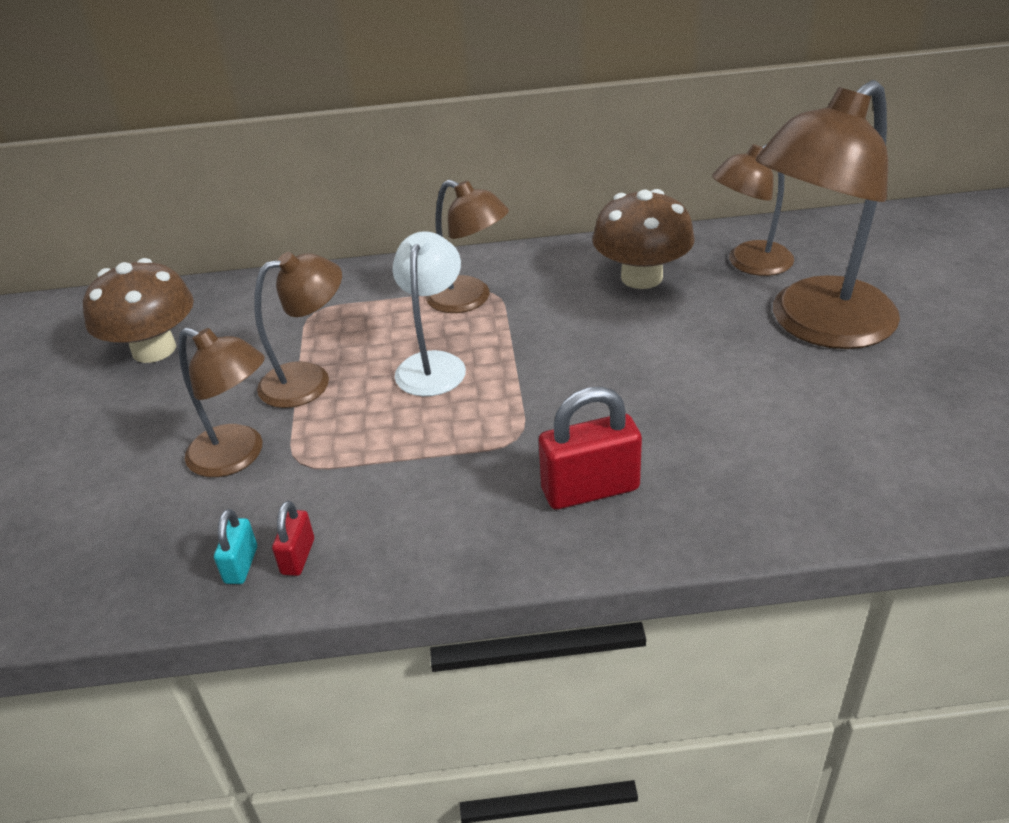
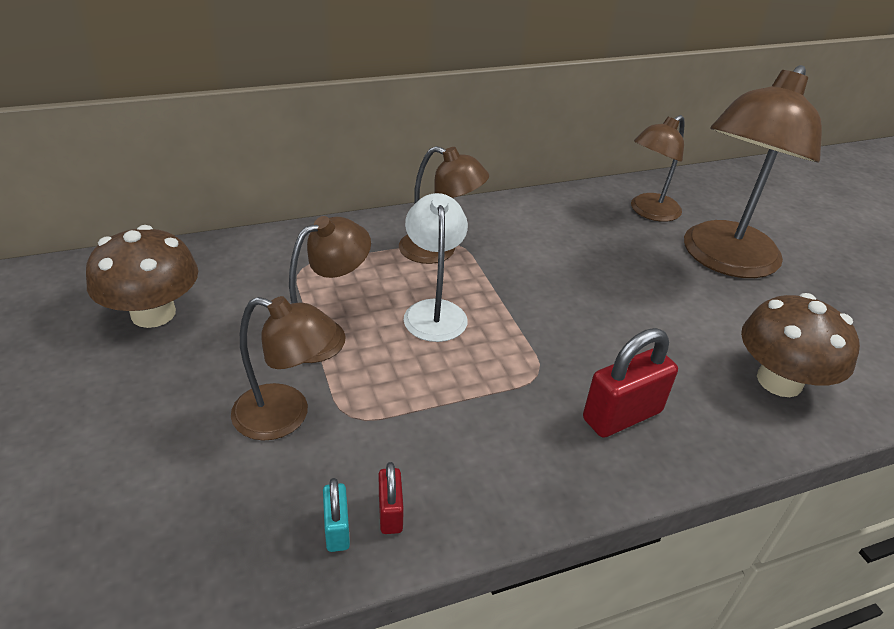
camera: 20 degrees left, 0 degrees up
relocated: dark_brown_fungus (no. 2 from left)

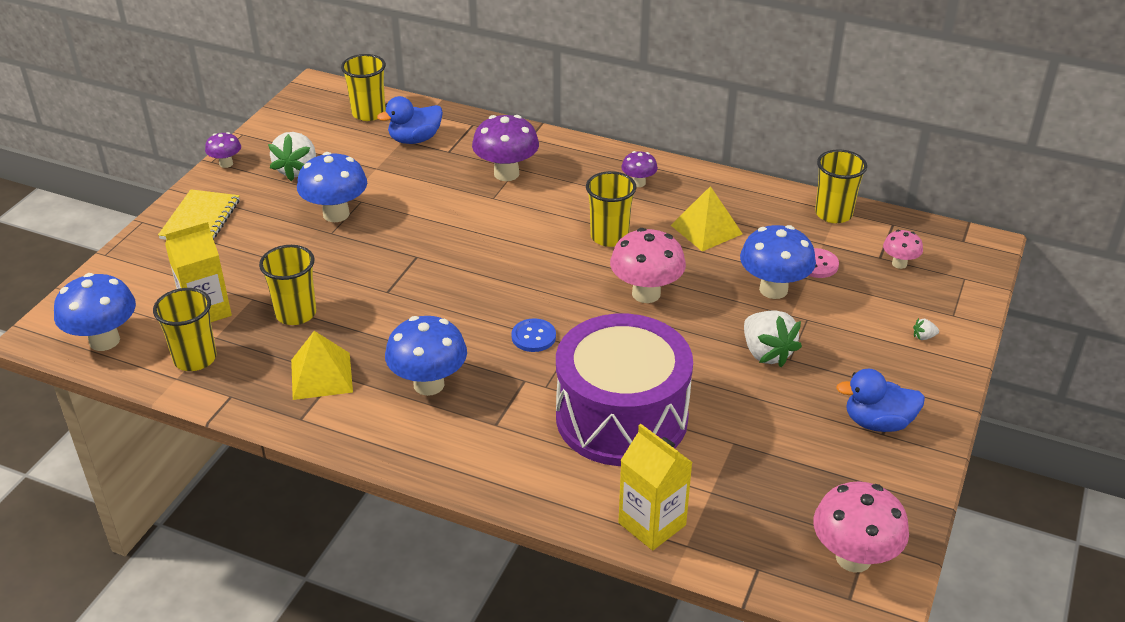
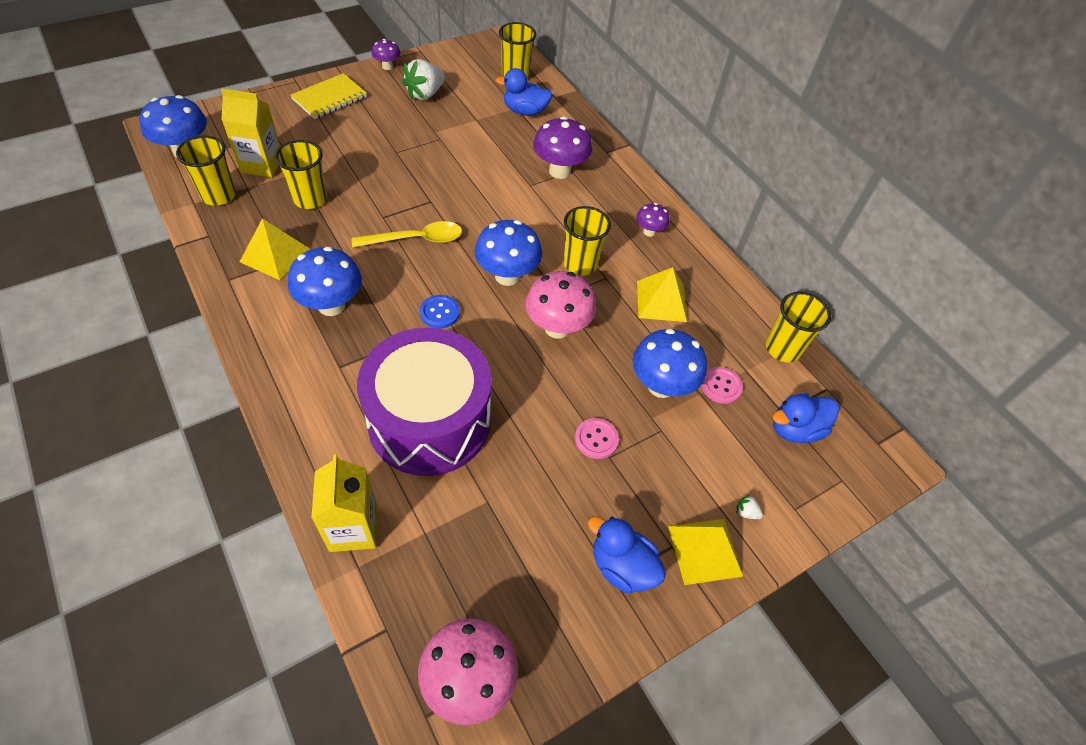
camera: 30 degrees right, 15 degrees up
appeared: golden_spoon; golden_pyramid (no. 3 from left)
relocated: blue_fungus (no. 2 from left in the first image) to blue_fungus (no. 3 from left)
exchanged: rosy_fungus (no. 3 from left) to blue_toy_duck (no. 3 from left); pure_white_berry (no. 2 from left) to rosy_shirt_button (no. 1 from left)

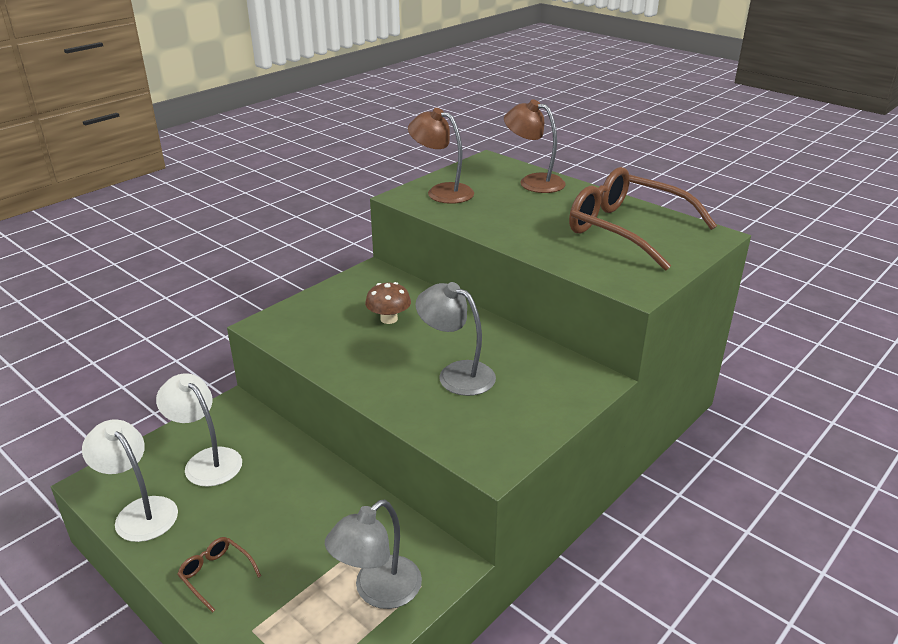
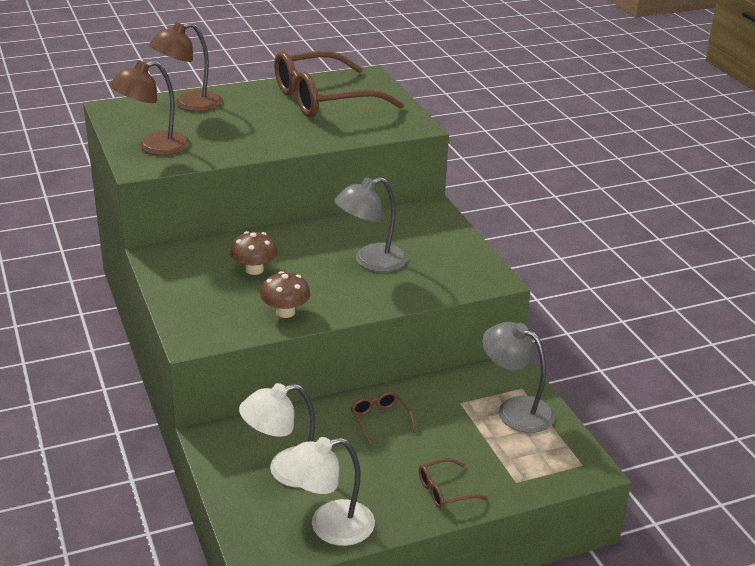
camera: 65 degrees left, 0 degrees up
appeared: dark_brown_fungus (no. 2 from left); dark_brown_spectacles (no. 2 from left)
spun: gray_desk_lamp (no. 1 from left in the first image) 150 degrees clockwise

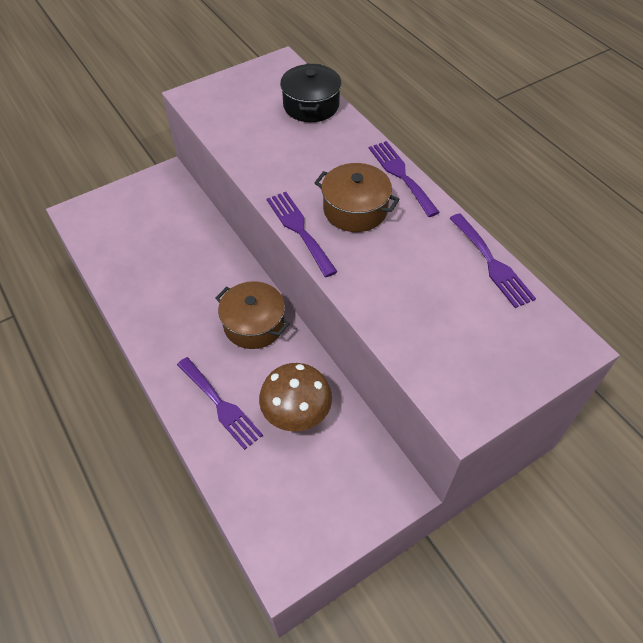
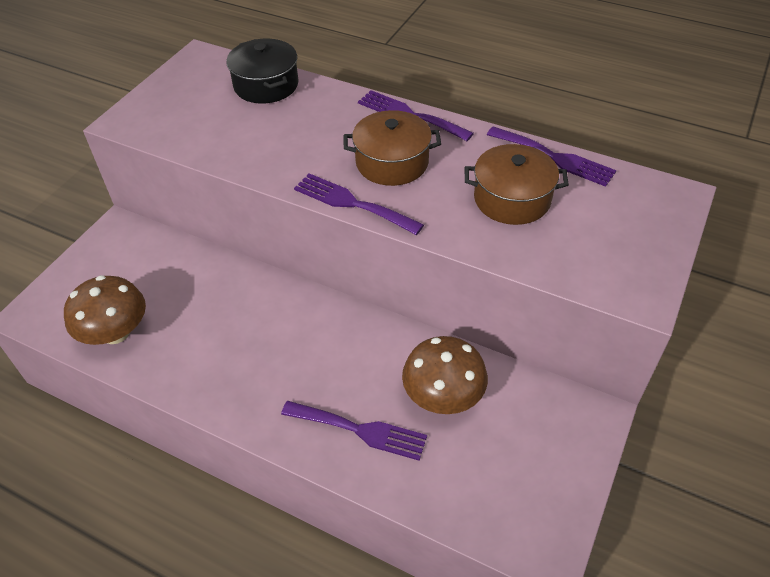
camera: 30 degrees left, 5 degrees down
appeared: dark_brown_fungus (no. 1 from left)
relocated: dark_brown_cooking_pot (no. 1 from left in the first image) to dark_brown_cooking_pot (no. 2 from left)

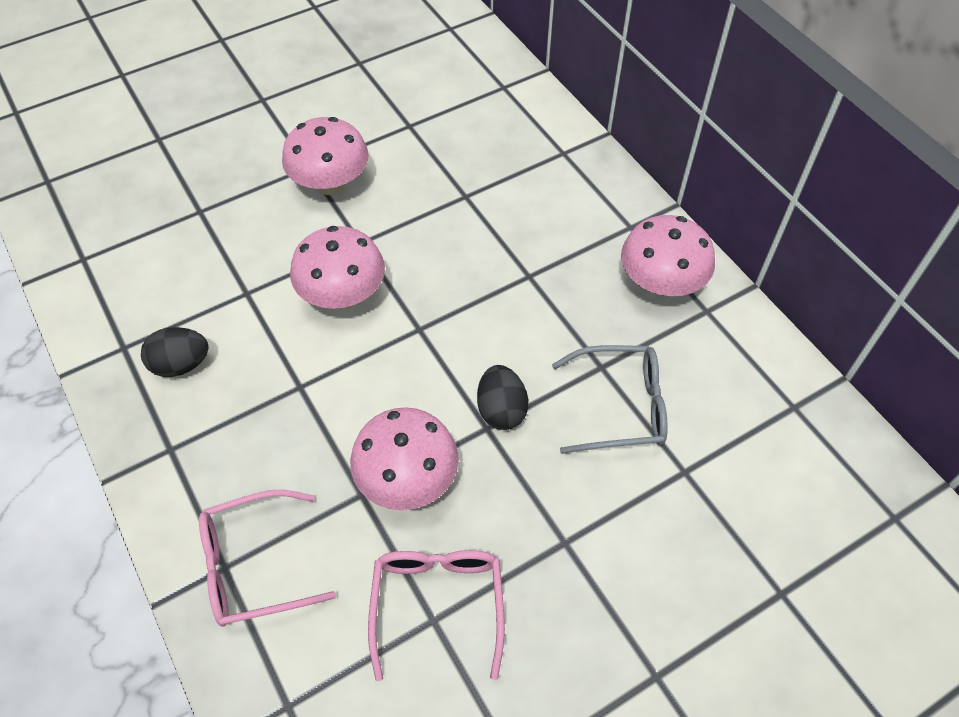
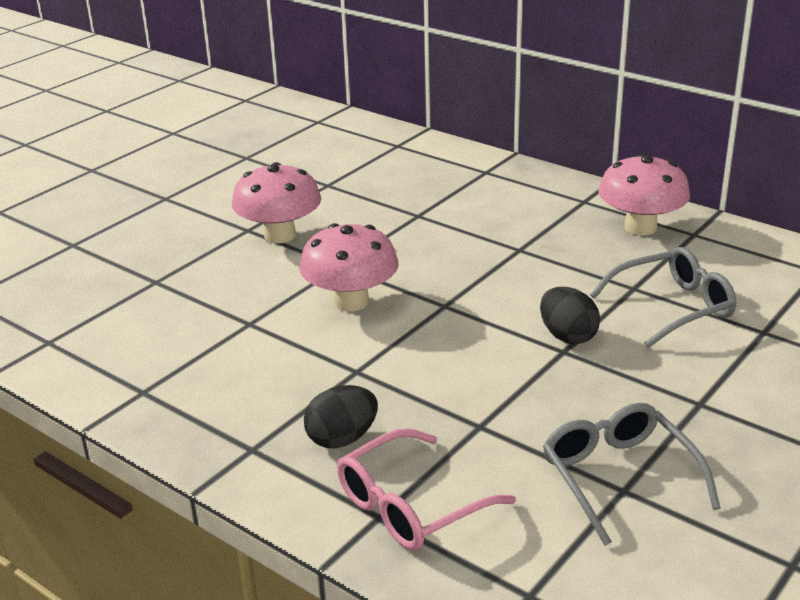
camera: 20 degrees left, 25 degrees down
missing: rosy_fungus (no. 3 from left)
relocated: ebony_egg_shape (no. 1 from left)
colour: rosy_spectacles (no. 2 from left) to gray_spectacles (no. 1 from left)

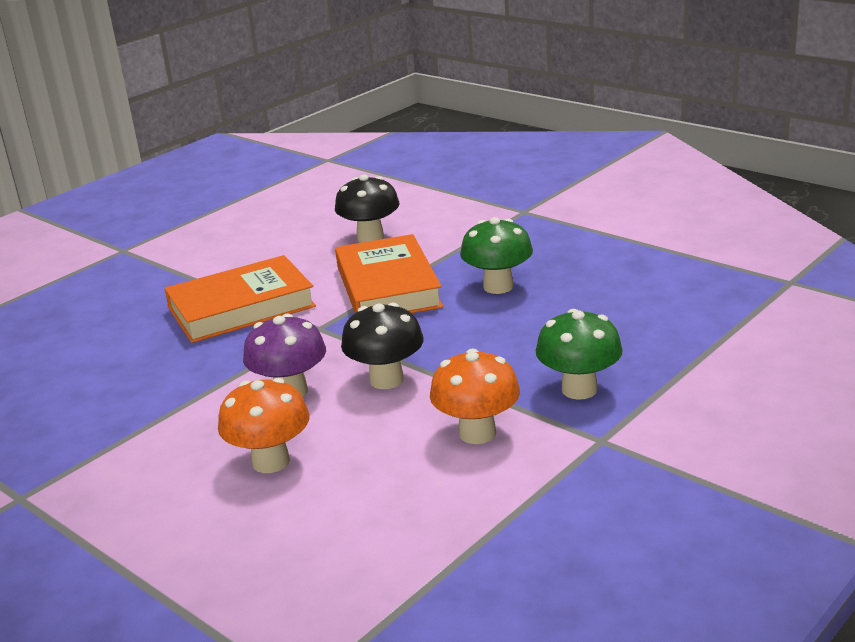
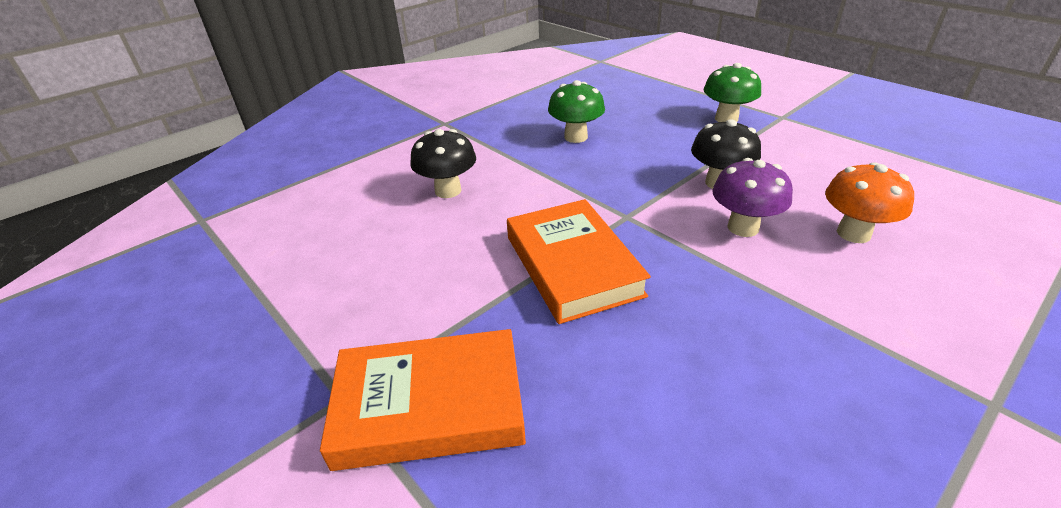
camera: 85 degrees left, 10 degrees up
missing: bright_orange_fungus (no. 2 from left)
relocated: bright_orange_book (no. 2 from left in the first image) to bright_orange_book (no. 1 from left)

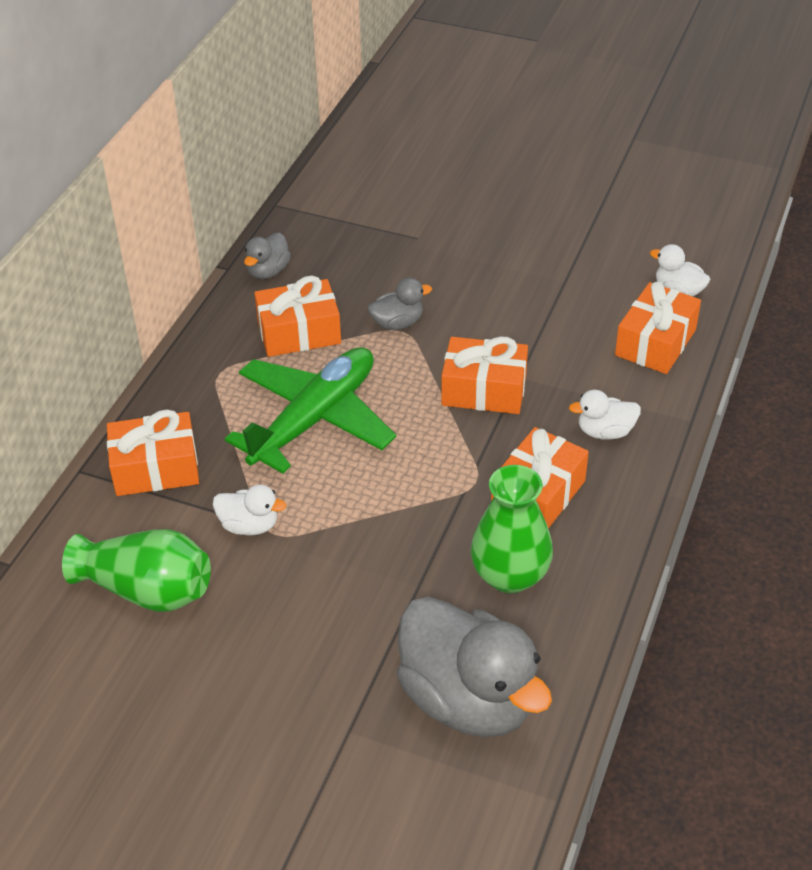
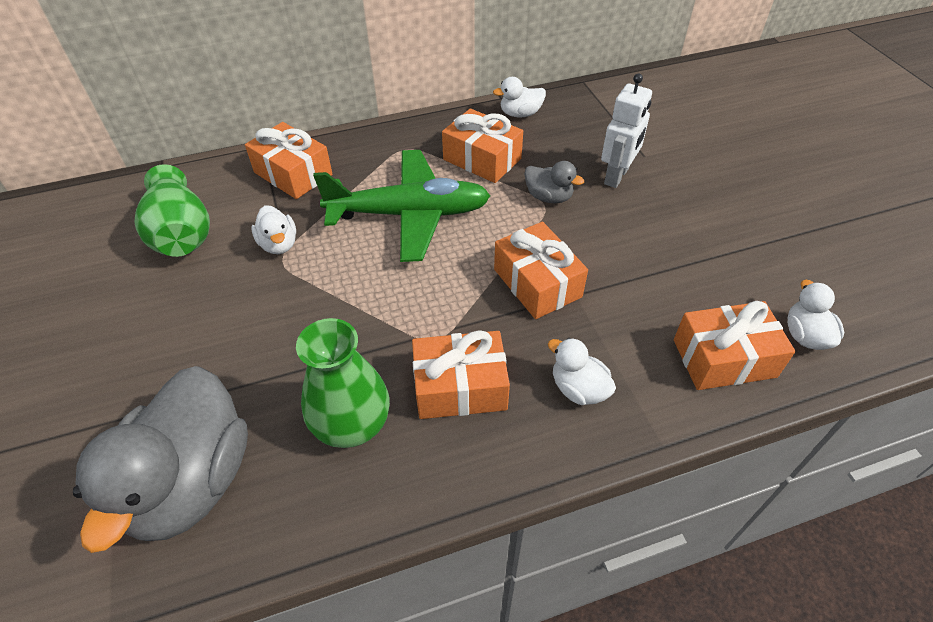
camera: 50 degrees right, 5 degrees up
appeared: pure_white_robot
colour: gray_toy_duck (no. 1 from left) to pure_white_toy_duck (no. 2 from left)

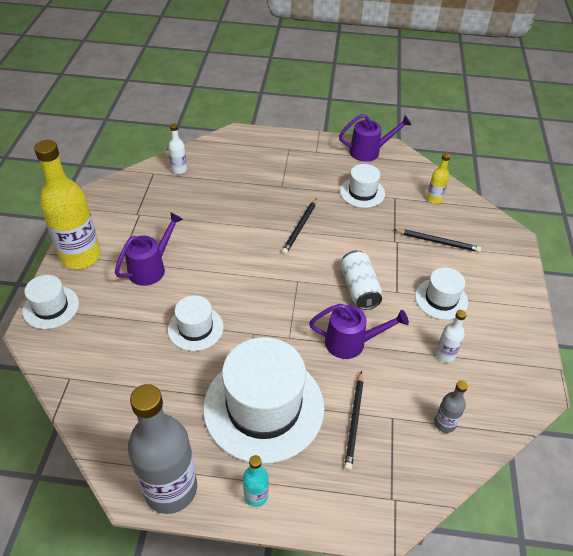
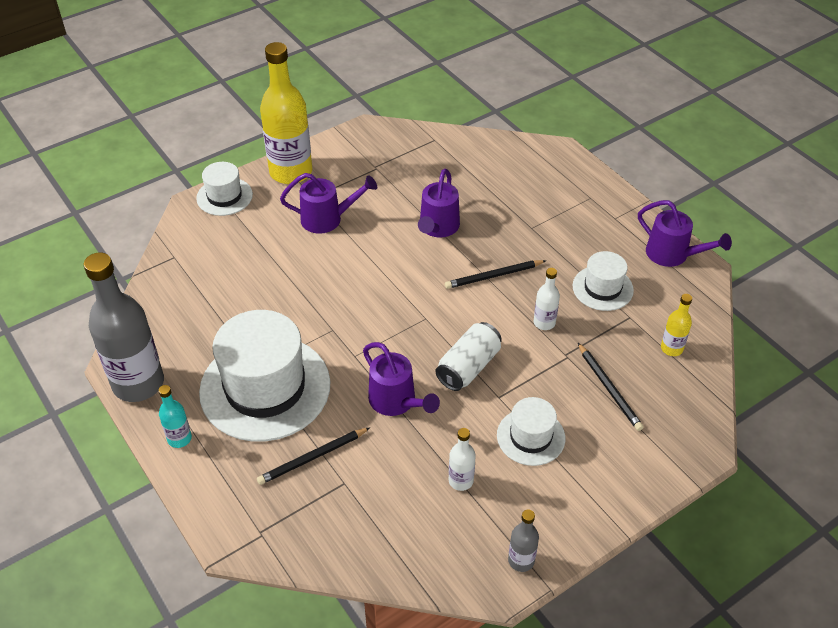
camera: 50 degrees right, 0 degrees up
missing: pure_white_top_hat (no. 2 from left)
appeared: violet_watering_can (no. 3 from left)
relocated: pure_white_flask (no. 1 from left in the first image) to pure_white_flask (no. 2 from left); gray_flask (no. 2 from left)

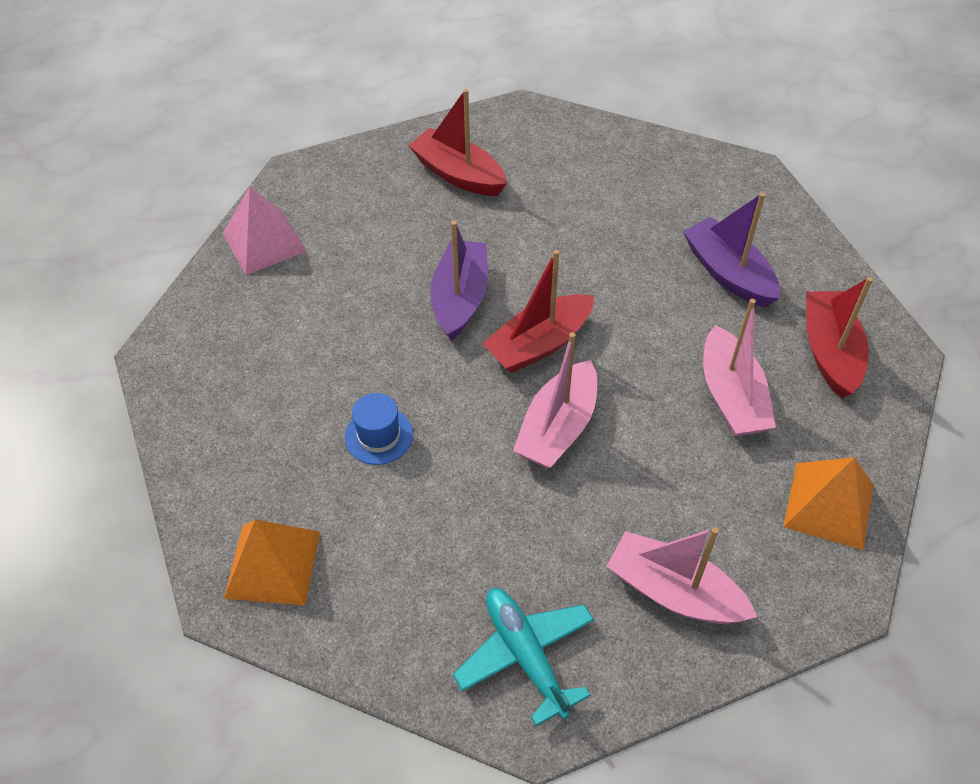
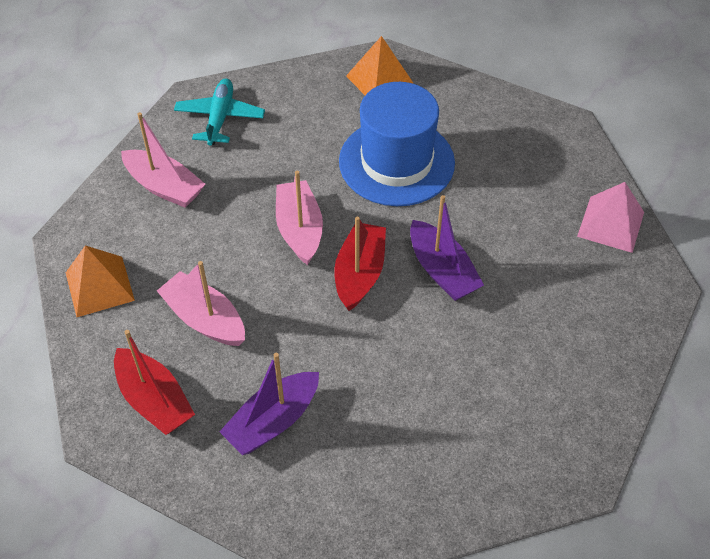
camera: 140 degrees right, 0 degrees up
missing: crimson_toy_boat (no. 1 from left)
spun: violet_toy_boat (no. 2 from left in the first image) 120 degrees clockwise; rosy_toy_boat (no. 2 from left in the first image) 45 degrees clockwise; aqua_plane 105 degrees counterclockwise
size: blue_top_hat x2.38

